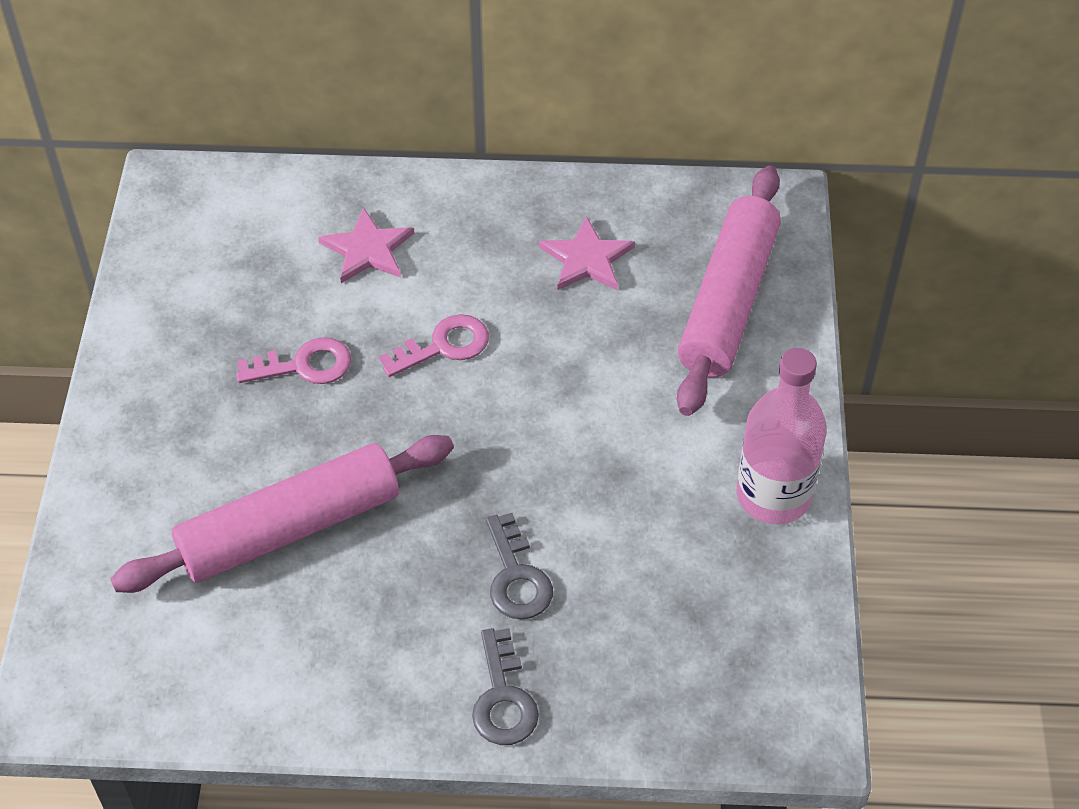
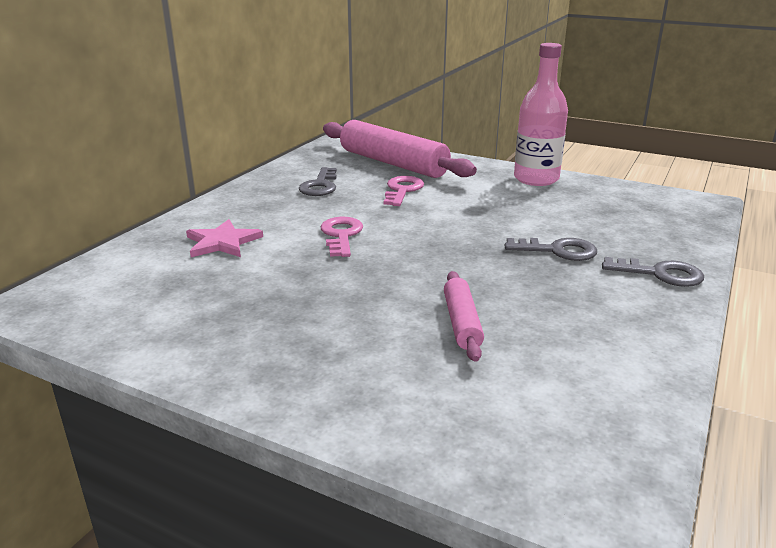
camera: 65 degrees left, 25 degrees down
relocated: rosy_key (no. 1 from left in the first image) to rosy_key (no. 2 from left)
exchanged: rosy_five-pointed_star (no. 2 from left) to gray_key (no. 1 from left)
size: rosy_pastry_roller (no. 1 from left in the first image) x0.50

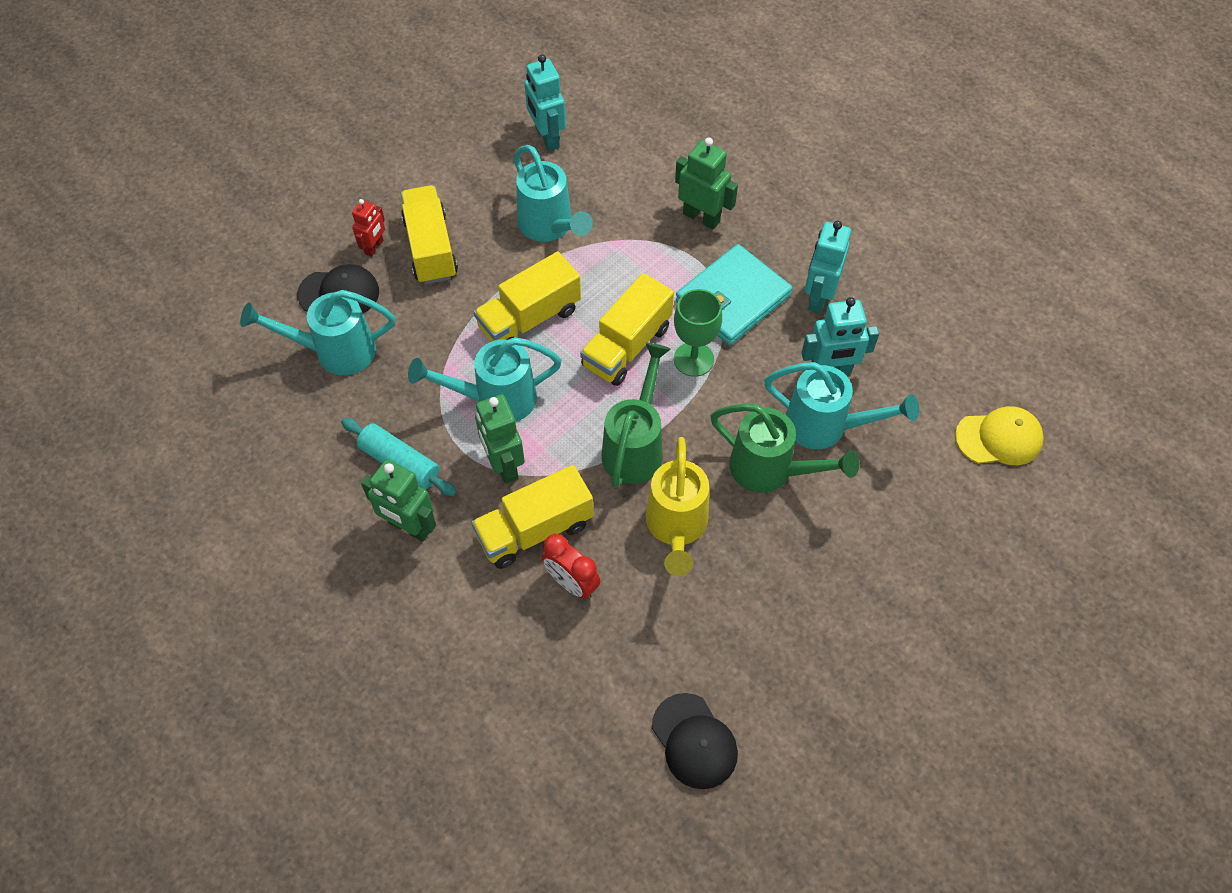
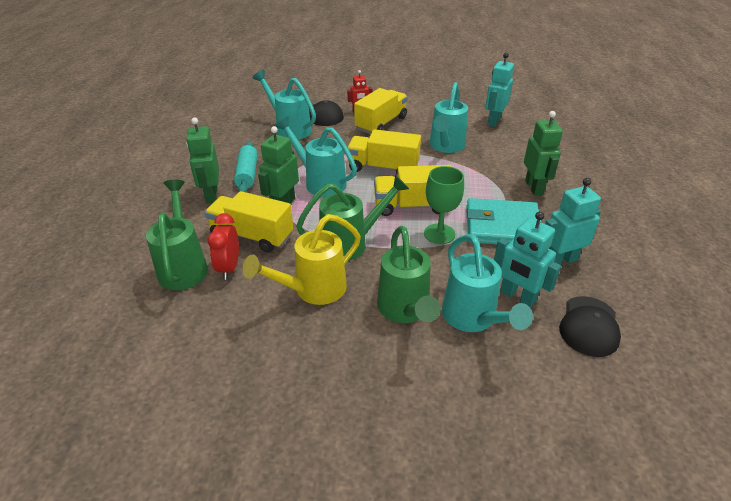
camera: 50 degrees right, 20 degrees down
missing: golden_peaked_cap
appeared: emerald_watering_can (no. 1 from left)
relocated: ebony_peaked_cap (no. 2 from left)

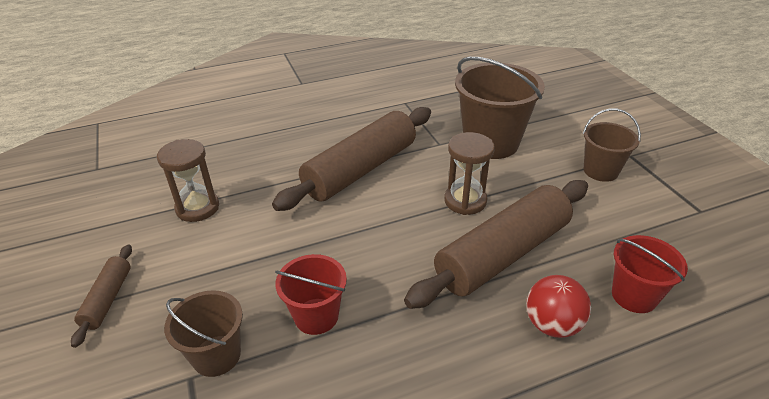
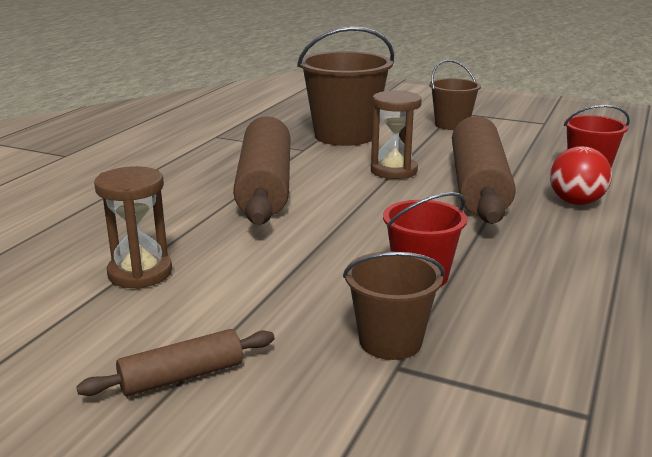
camera: 45 degrees left, 15 degrees down
spun: dark_brown_pastry_roller (no. 1 from left) 75 degrees counterclockwise

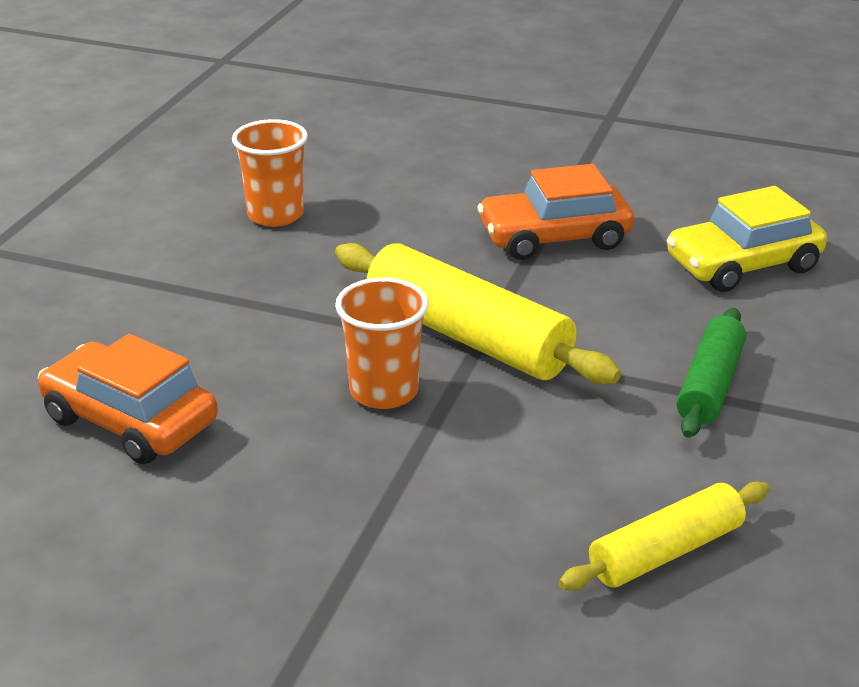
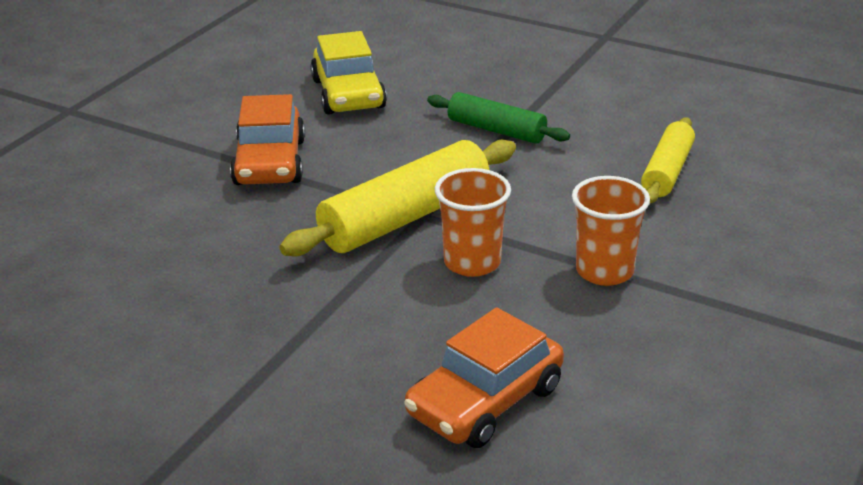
camera: 80 degrees left, 0 degrees up
relocated: bright_orange_tumbler (no. 1 from left in the first image) to bright_orange_tumbler (no. 2 from left)
spun: golden_pastry_roller (no. 2 from left) 45 degrees clockwise

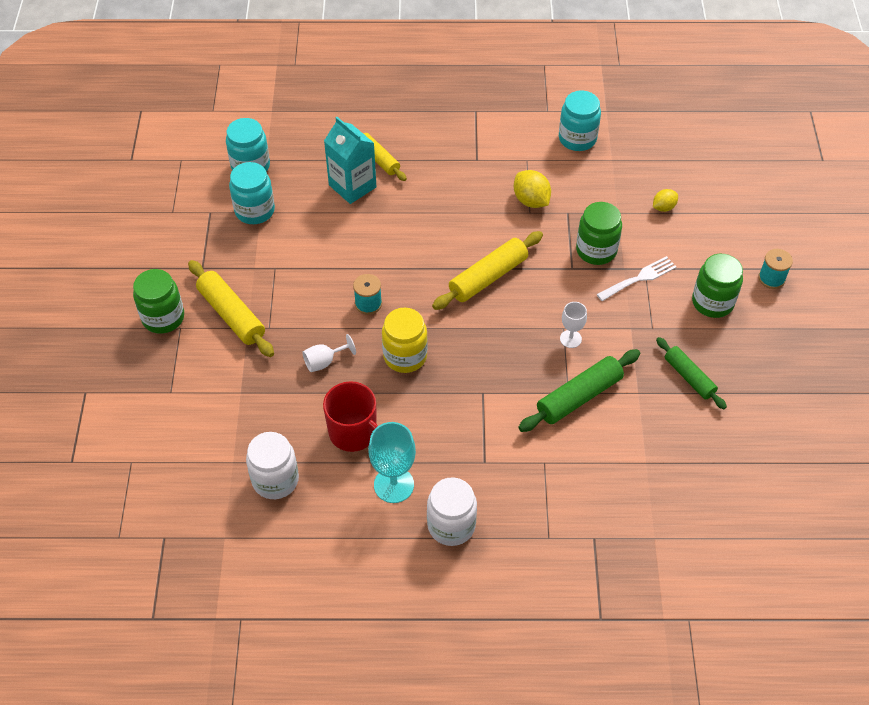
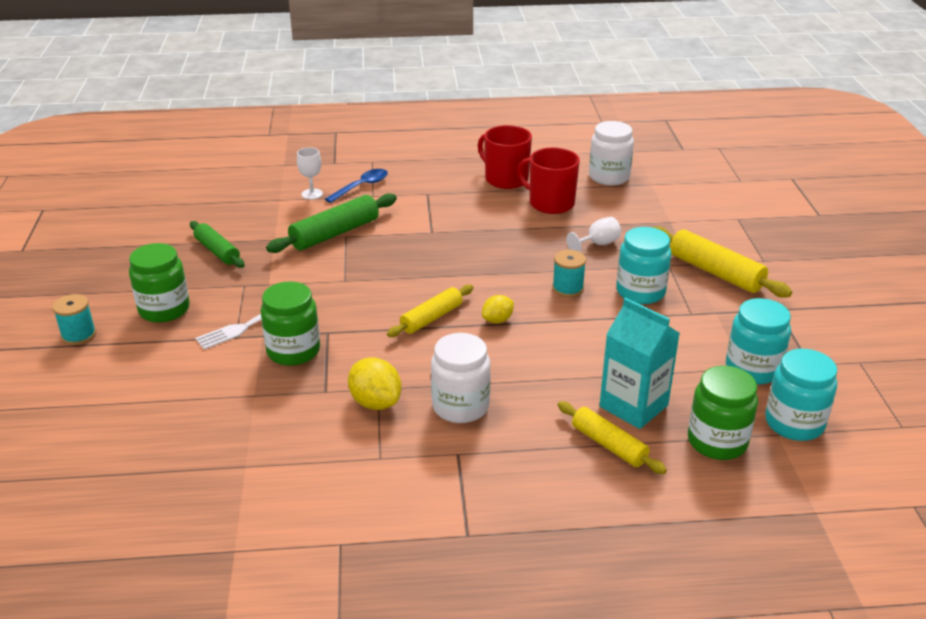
camera: 175 degrees right, 20 degrees down
missing: golden_jar
appeared: blue_spoon
relocated: aqua_jar (no. 3 from left in the first image) to aqua_jar (no. 1 from left); golden_toy_lemon (no. 2 from left); emerald_jar (no. 1 from left in the first image) to emerald_jar (no. 3 from left); pure_white_wine_glass (no. 2 from left in the first image) to pure_white_wine_glass (no. 1 from left); pure_white_jar (no. 2 from left in the first image) to pure_white_jar (no. 1 from left)
exchanged: aqua_wine_glass to crimson_coffee_mug (no. 1 from left)
size: golden_pastry_roller (no. 3 from left in the first image) x0.66

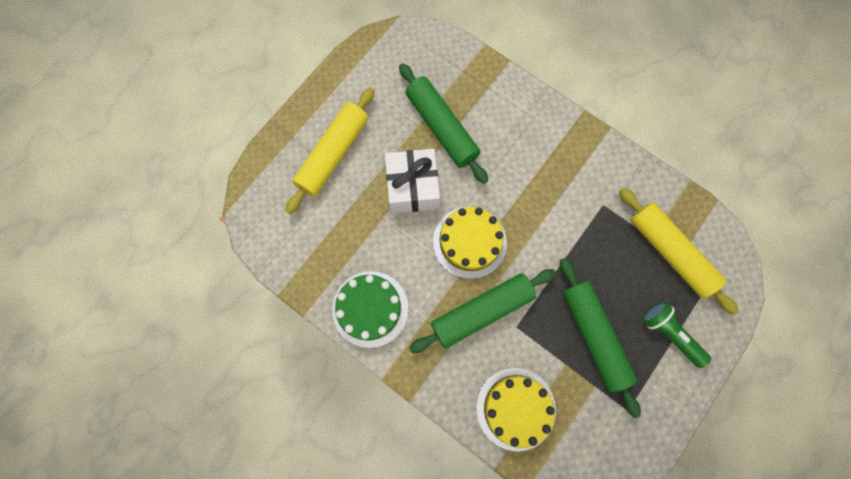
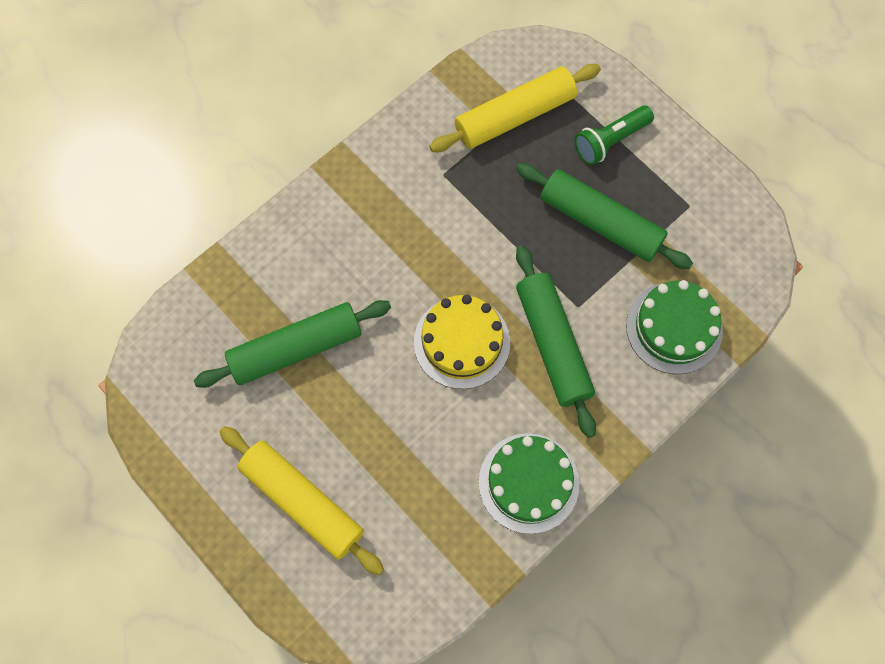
camera: 80 degrees left, 5 degrees down
missing: pure_white_gift
colour: golden_cake (no. 2 from left) to emerald_cake (no. 2 from left)
spun: emerald_pastry_roller (no. 3 from left) 45 degrees clockwise

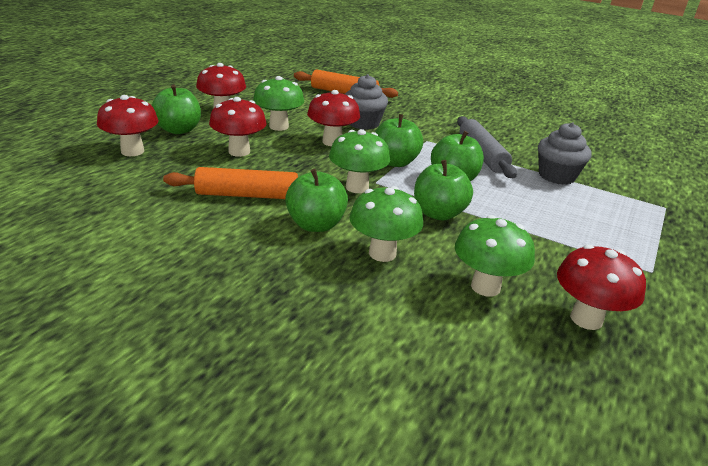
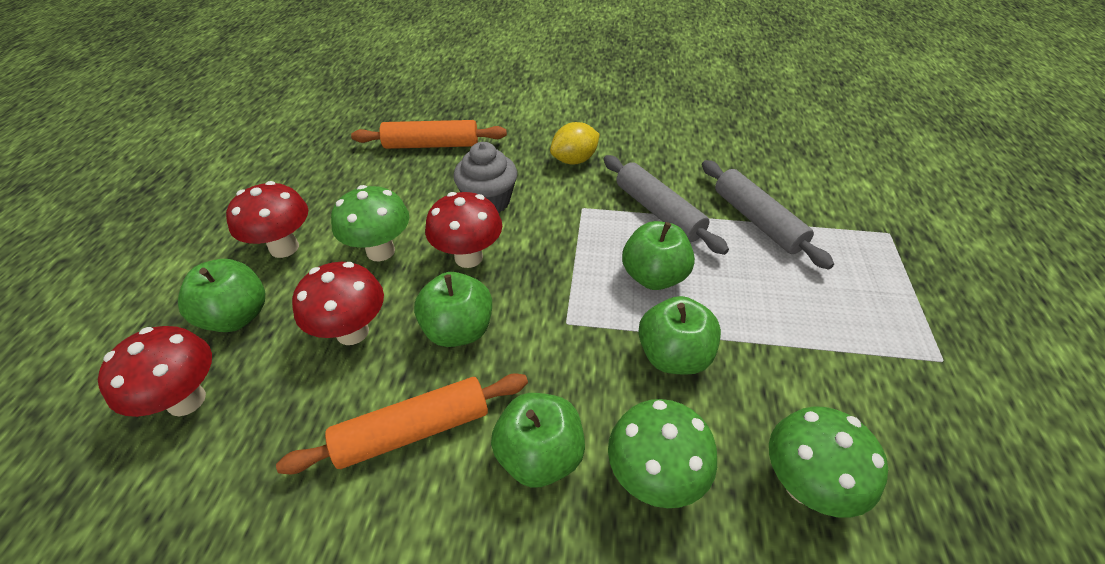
camera: 20 degrees left, 15 degrees up
missing: emerald_fungus (no. 2 from left); crimson_fungus (no. 5 from left)
appeared: golden_toy_lemon
relocated: emerald_apple (no. 3 from left in the first image) to emerald_apple (no. 2 from left)
exchanged: gray_fairy_cake (no. 2 from left) to gray_pastry_roller (no. 2 from left)

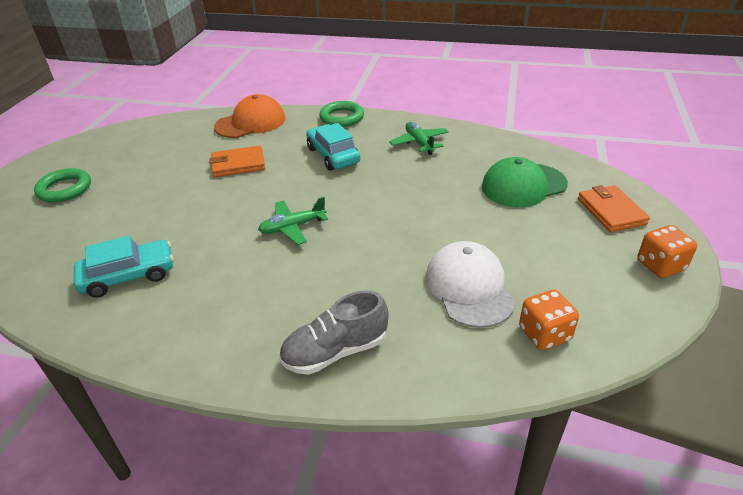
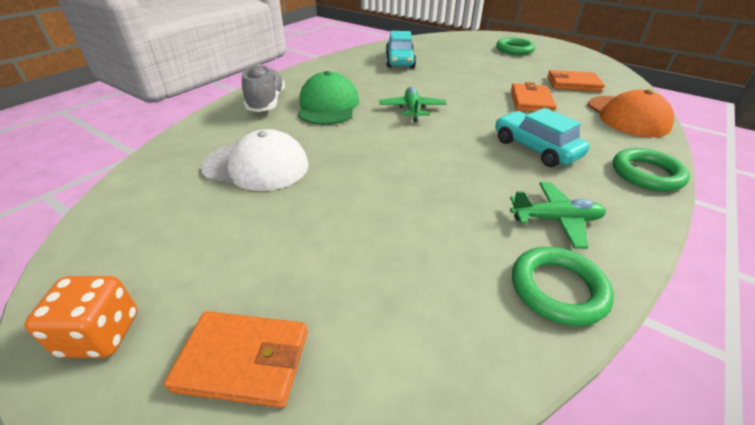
camera: 110 degrees right, 0 degrees up
missing: bright_orange_dice (no. 1 from left)
appeared: bright_orange_wallet (no. 3 from left); emerald_hoop (no. 2 from left)
relocated: emerald_peaked_cap
spun: aqua_automobile (no. 2 from left) 120 degrees counterclockwise

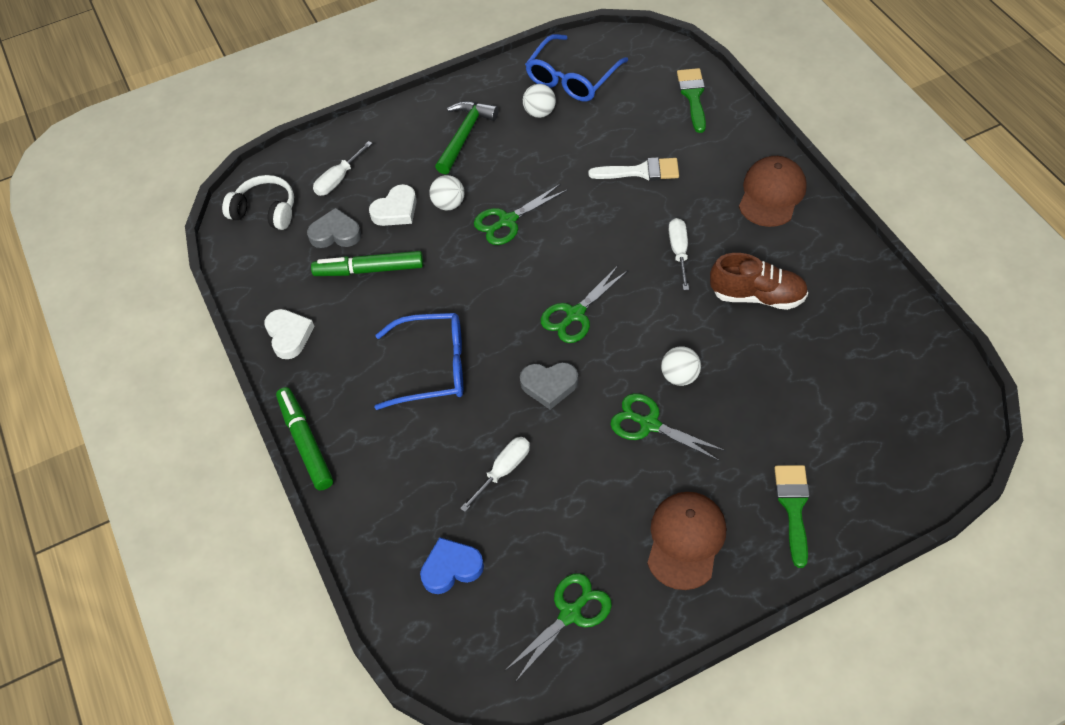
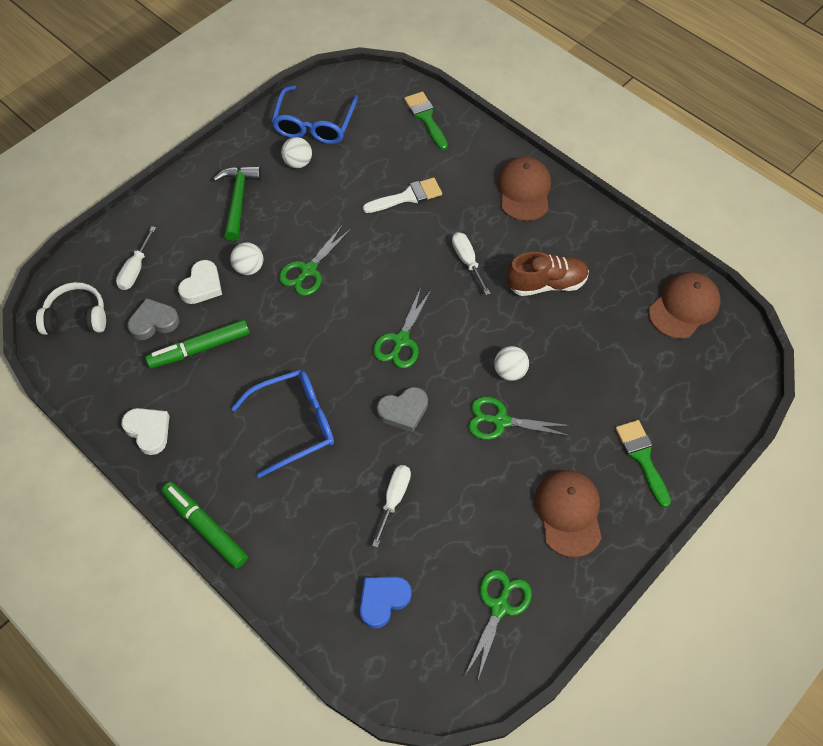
camera: 25 degrees left, 5 degrees up
appeared: dark_brown_peaked_cap (no. 3 from left)

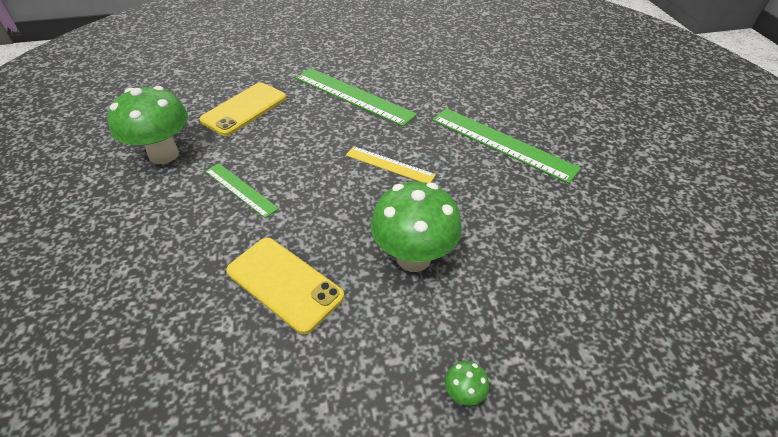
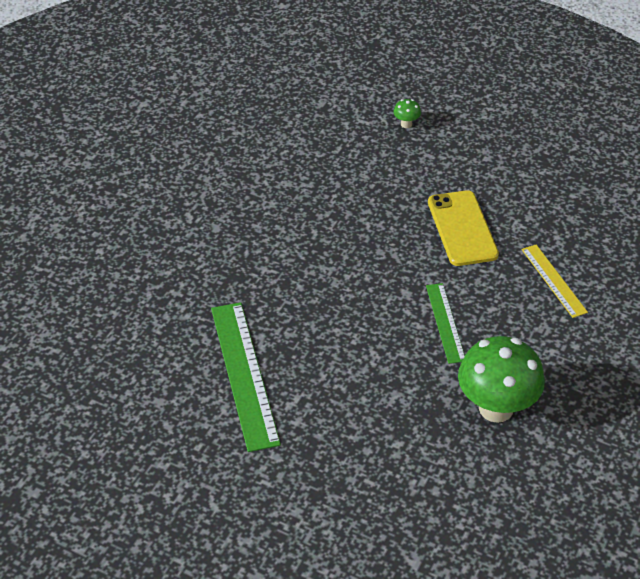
camera: 140 degrees left, 0 degrees up
missing: golden_phone (no. 1 from left); emerald_ruler (no. 3 from left); emerald_fungus (no. 2 from left)
relocated: golden_ruler

